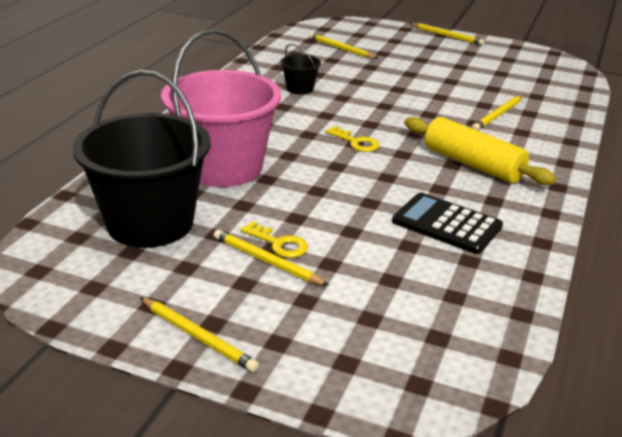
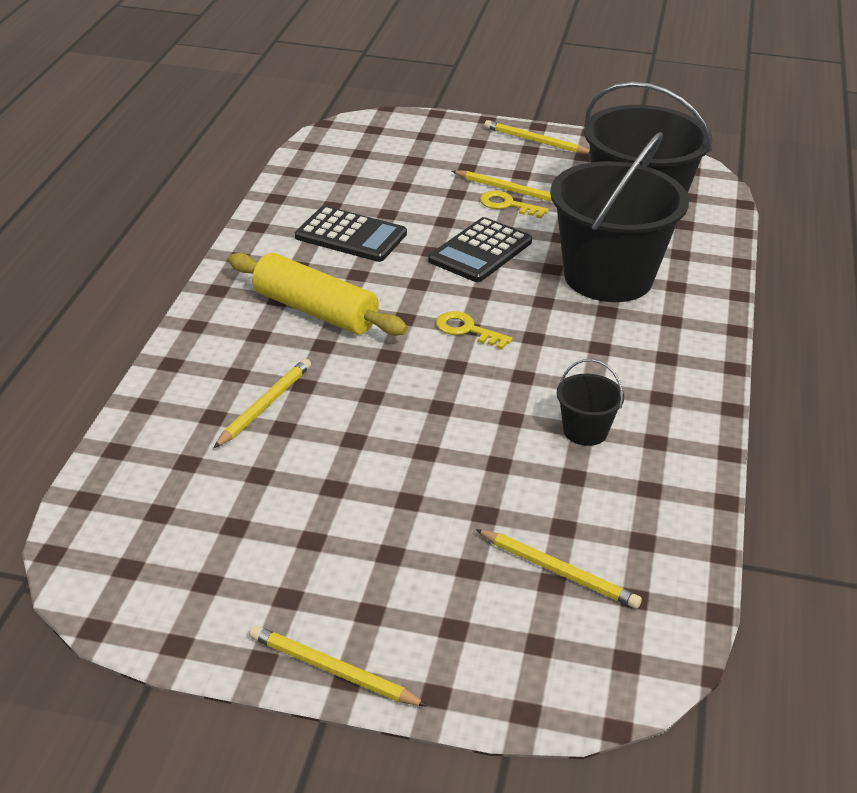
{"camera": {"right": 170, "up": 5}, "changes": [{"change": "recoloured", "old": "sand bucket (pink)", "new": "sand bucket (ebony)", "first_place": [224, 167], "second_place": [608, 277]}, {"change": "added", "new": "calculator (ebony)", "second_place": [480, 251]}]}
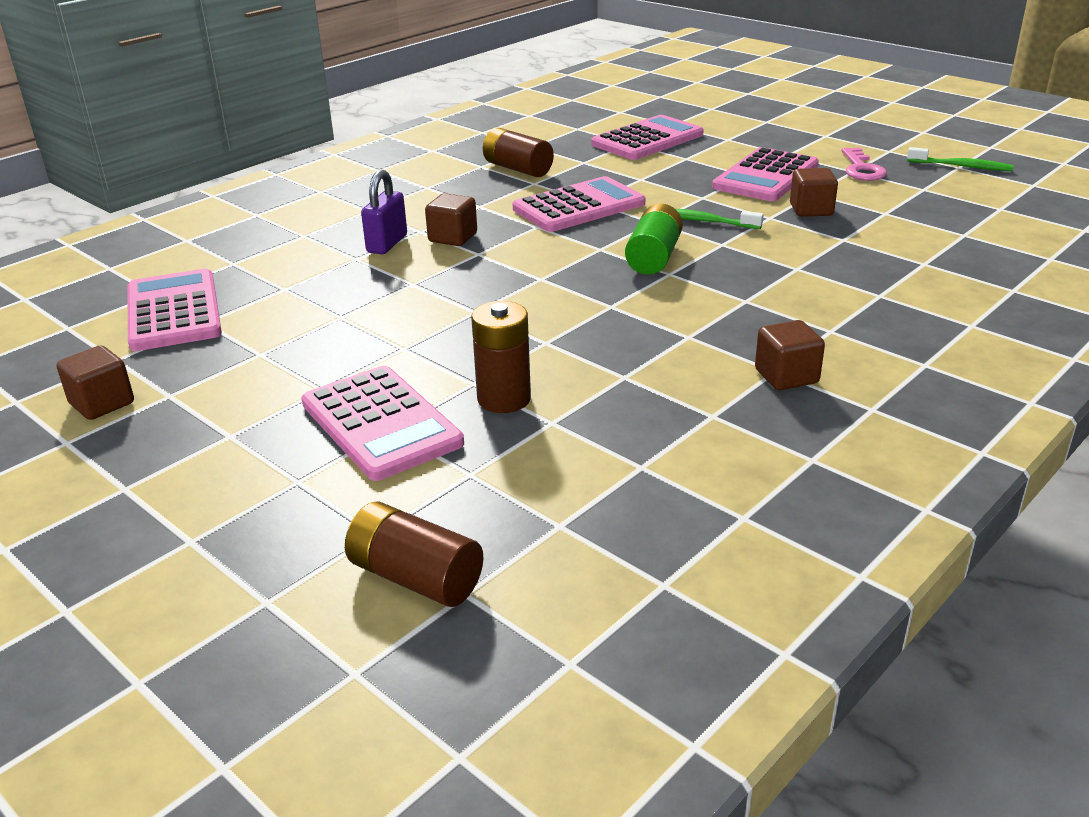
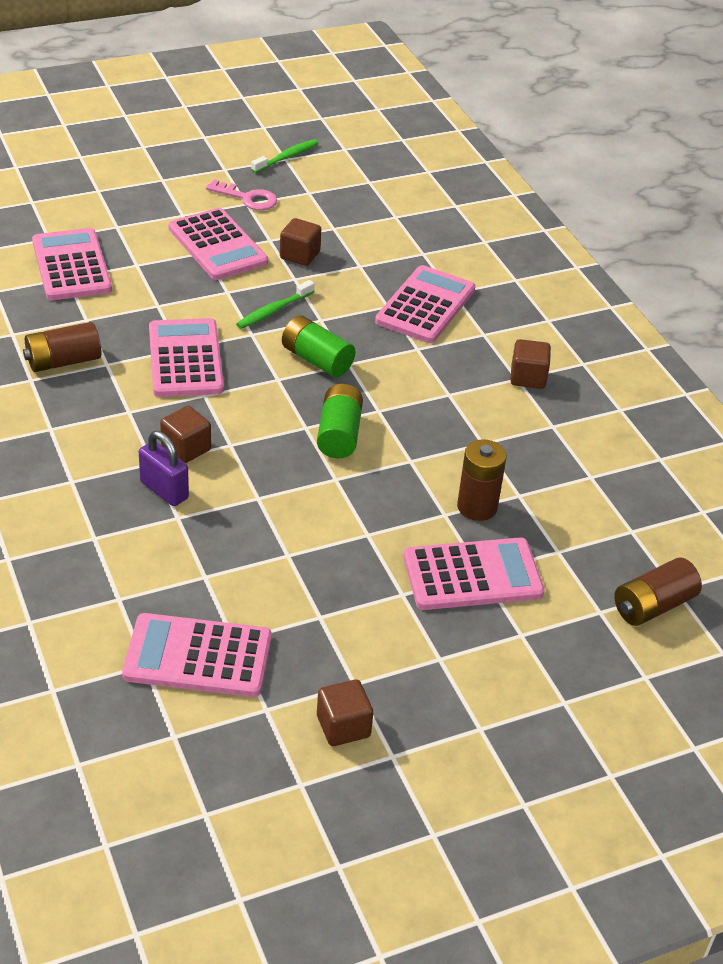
{"camera": {"right": -70, "up": 10}, "changes": [{"change": "added", "new": "power cell (green)", "second_place": [339, 434]}, {"change": "added", "new": "calculator (pink)", "second_place": [425, 305]}]}
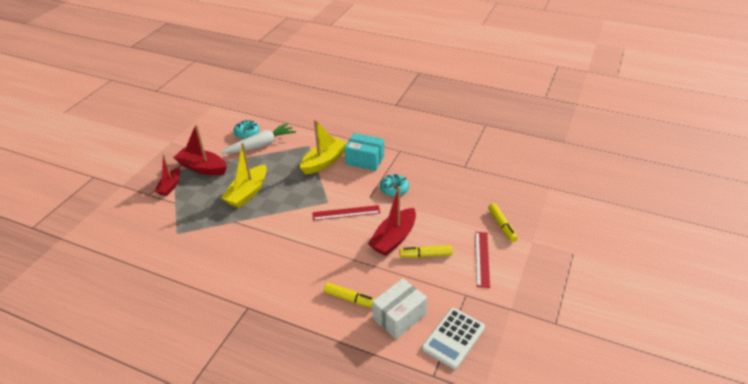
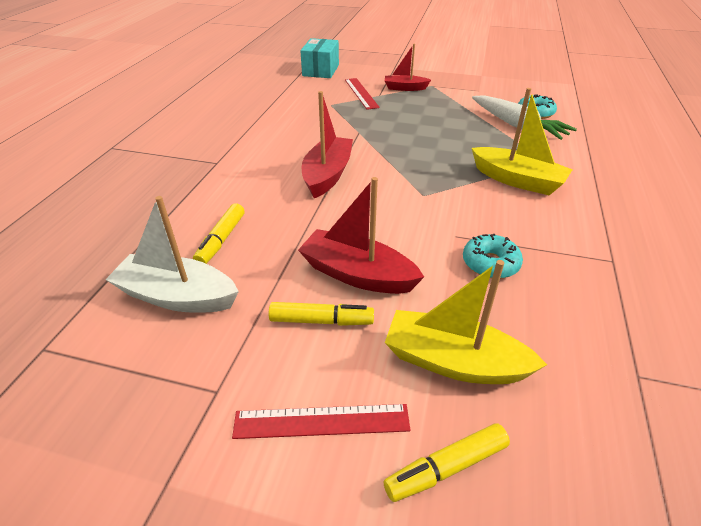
{"camera": {"right": 80, "up": 0}, "changes": [{"change": "moved", "old": "toy boat (red)", "first_place": [202, 168], "second_place": [327, 175]}, {"change": "moved", "old": "toy boat (bright yellow)", "first_place": [248, 193], "second_place": [454, 362]}, {"change": "moved", "old": "measuring stick (red)", "first_place": [346, 213], "second_place": [361, 93]}, {"change": "moved", "old": "box (teal)", "first_place": [365, 160], "second_place": [321, 70]}, {"change": "replaced", "old": "box (white)", "new": "toy boat (white)", "first_place": [399, 316], "second_place": [177, 296]}, {"change": "turned", "old": "felt pen (bright yellow)", "first_place": [425, 255], "second_place": [321, 321], "degrees": 105}, {"change": "removed", "old": "calculator (white)", "first_place": [453, 338]}]}
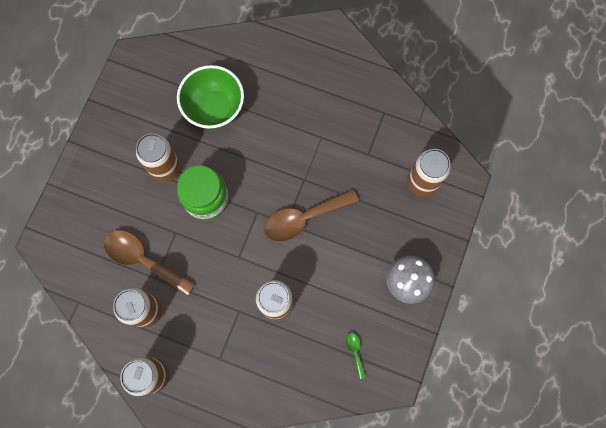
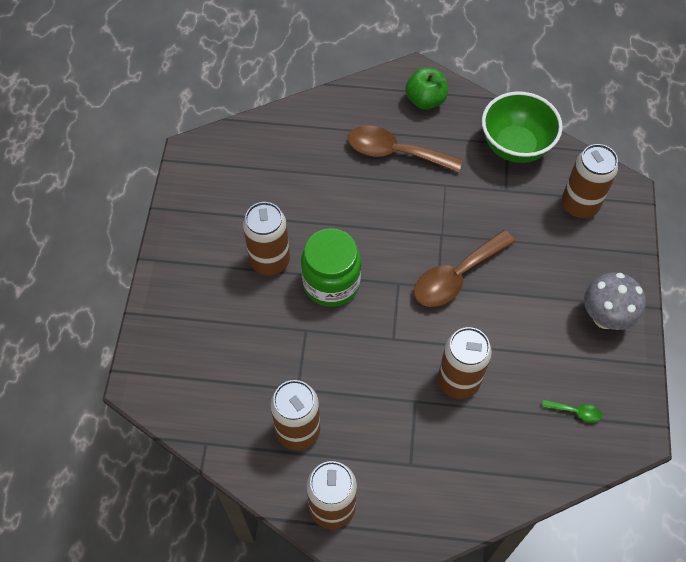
{"camera": {"right": -15, "up": -15}, "changes": [{"change": "moved", "old": "teaspoon (dark brown)", "first_place": [143, 259], "second_place": [395, 152]}, {"change": "moved", "old": "serving bowl (green)", "first_place": [214, 108], "second_place": [515, 146]}, {"change": "turned", "old": "teaspoon (green)", "first_place": [355, 352], "second_place": [575, 412], "degrees": 135}, {"change": "added", "new": "apple (green)", "second_place": [425, 100]}]}
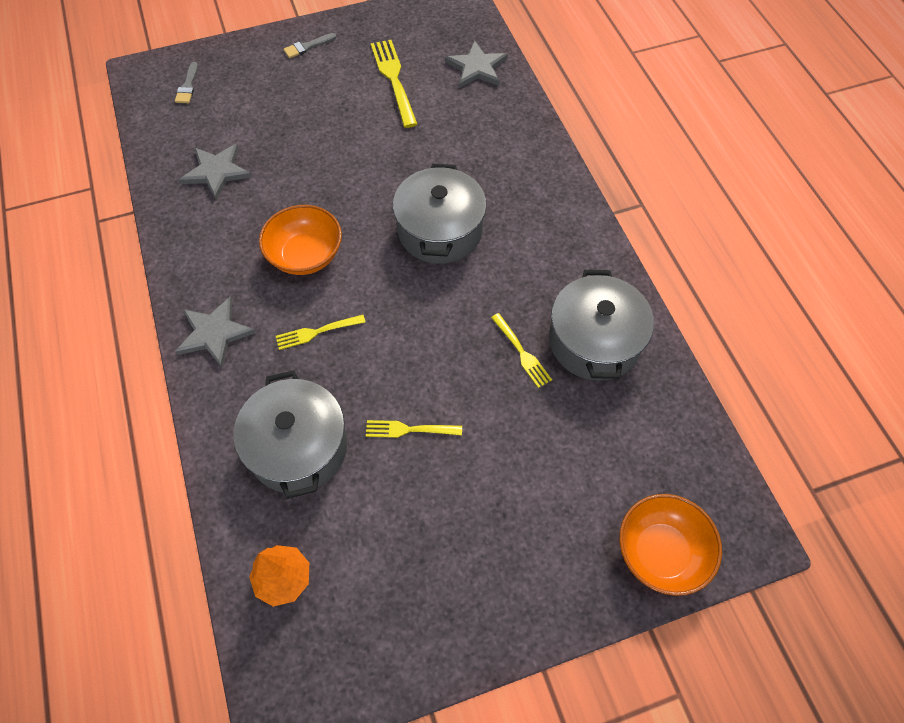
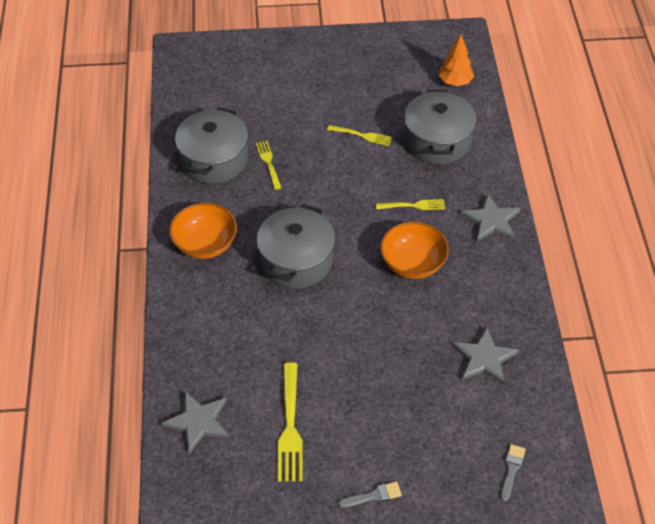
{"camera": {"right": -165, "up": -10}, "changes": [{"change": "moved", "old": "serving bowl (orange-coloured)", "first_place": [661, 552], "second_place": [205, 244]}]}
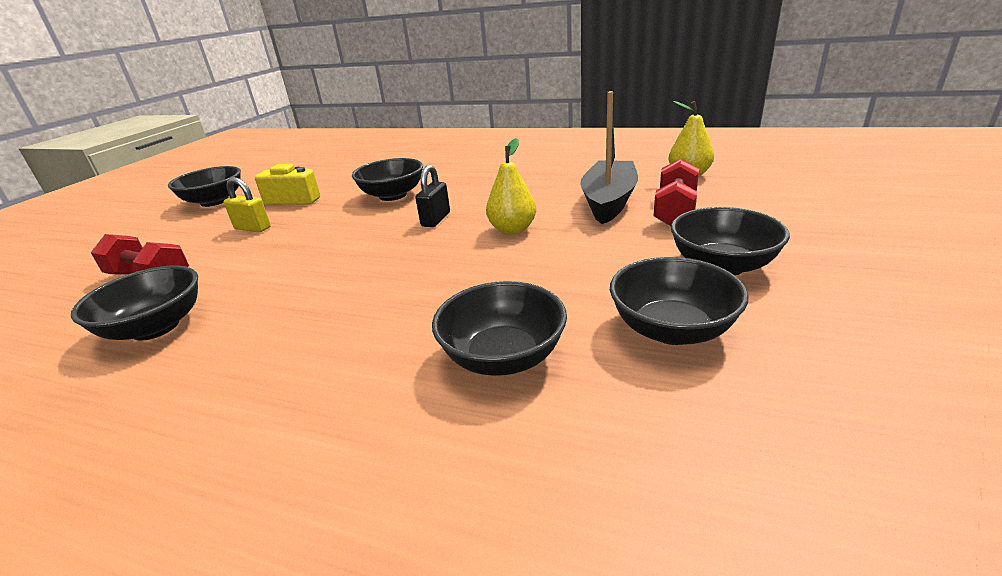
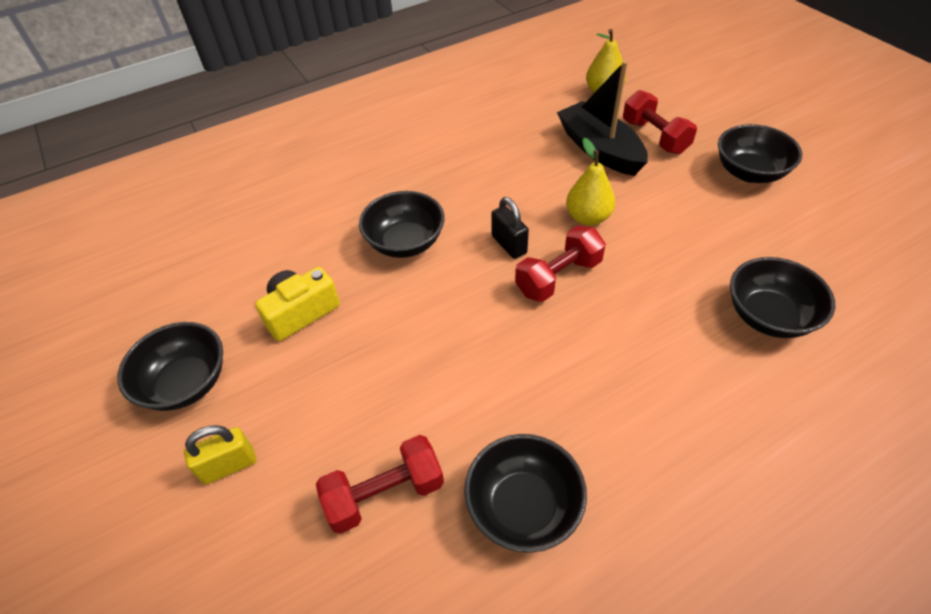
{"camera": {"right": -50, "up": 20}, "changes": [{"change": "moved", "old": "lock (bright yellow)", "first_place": [252, 228], "second_place": [229, 465]}, {"change": "removed", "old": "serving bowl (ebony)", "first_place": [672, 329]}, {"change": "added", "new": "free weight (red)", "second_place": [558, 277]}]}
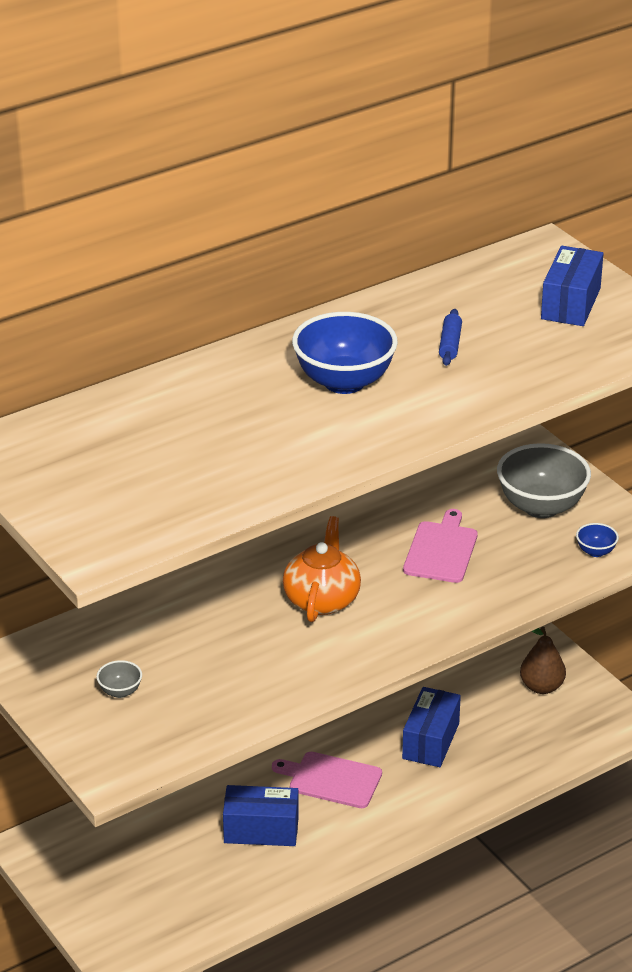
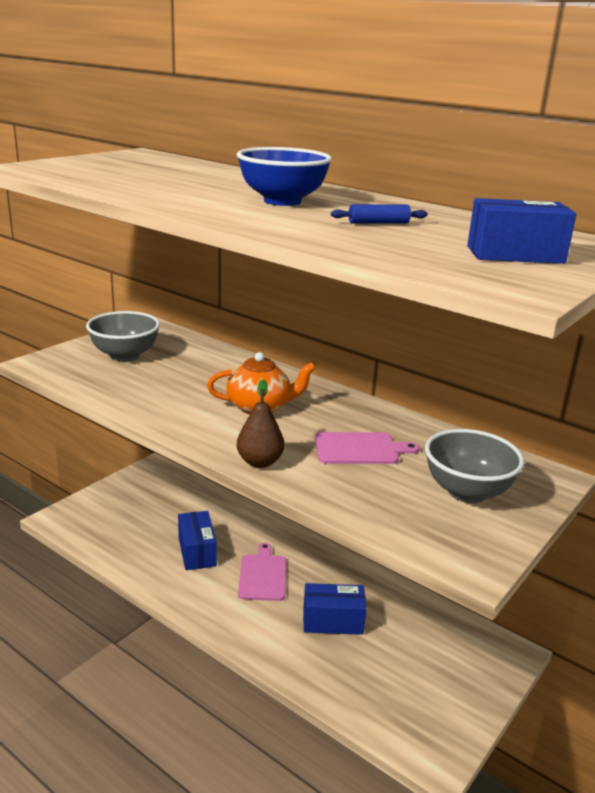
{"camera": {"right": 70, "up": -10}, "changes": [{"change": "resized", "old": "serving bowl (grey)", "first_place": [120, 691], "second_place": [125, 355], "factor": 2.26}, {"change": "moved", "old": "toy pear (dark brown)", "first_place": [541, 687], "second_place": [260, 462]}, {"change": "removed", "old": "serving bowl (cobalt)", "first_place": [595, 551]}]}
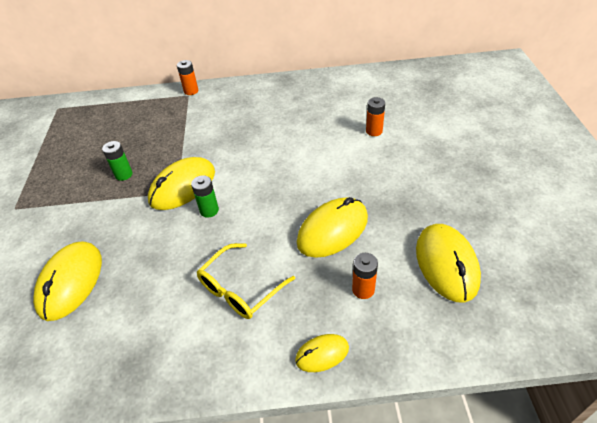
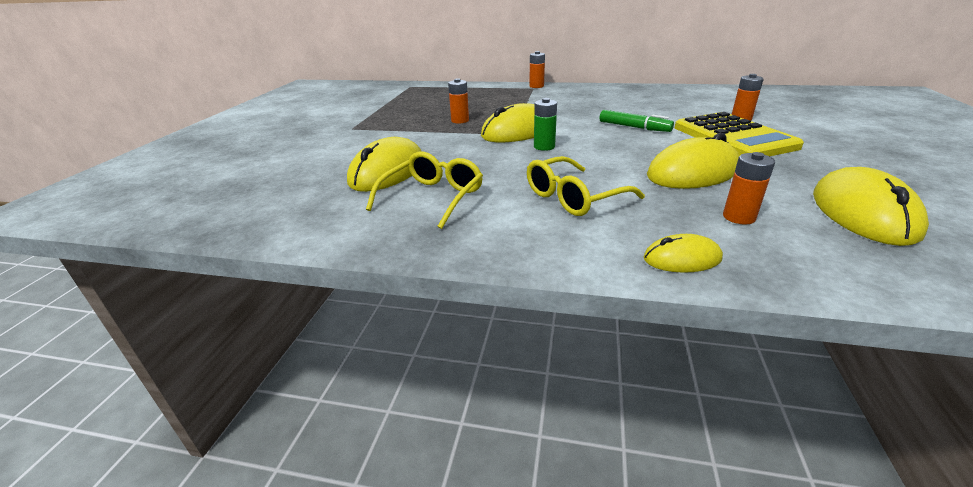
{"camera": {"right": 15, "up": -15}, "changes": [{"change": "recoloured", "old": "power cell (green)", "new": "power cell (orange-coloured)", "first_place": [124, 174], "second_place": [460, 120]}, {"change": "added", "new": "eyeglasses (bright yellow)", "second_place": [433, 197]}, {"change": "added", "new": "felt pen (green)", "second_place": [634, 127]}, {"change": "added", "new": "calculator (bright yellow)", "second_place": [733, 137]}]}
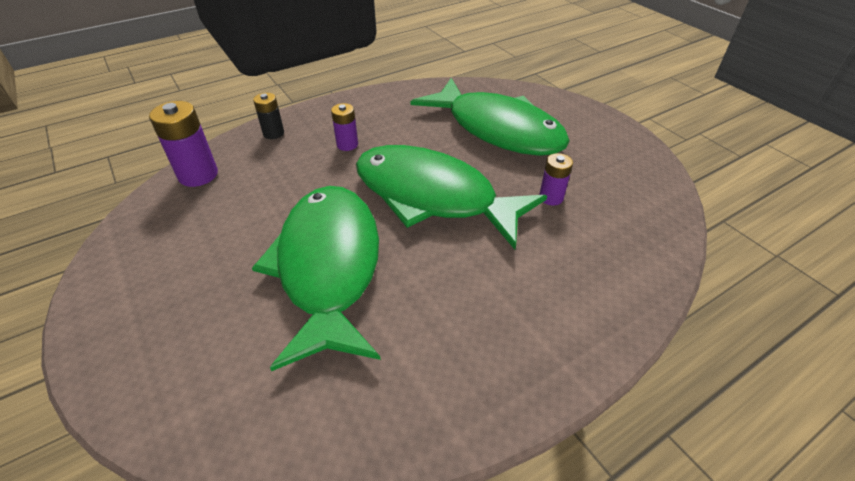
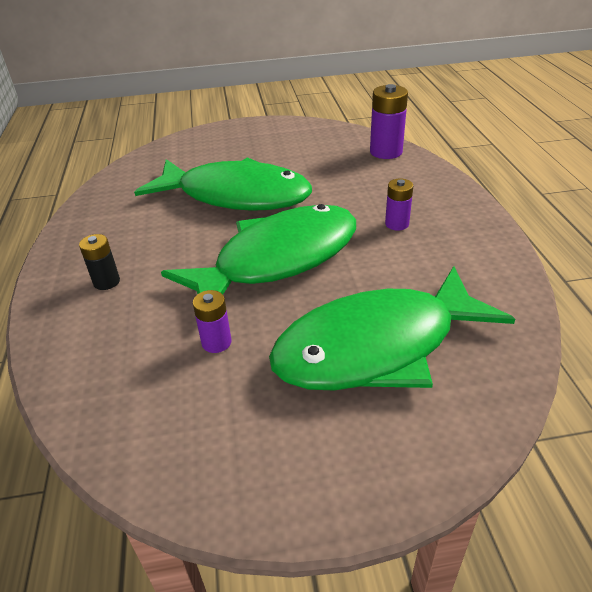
{"camera": {"right": 115, "up": -5}, "changes": [{"change": "moved", "old": "power cell (ebony)", "first_place": [273, 133], "second_place": [106, 282]}]}
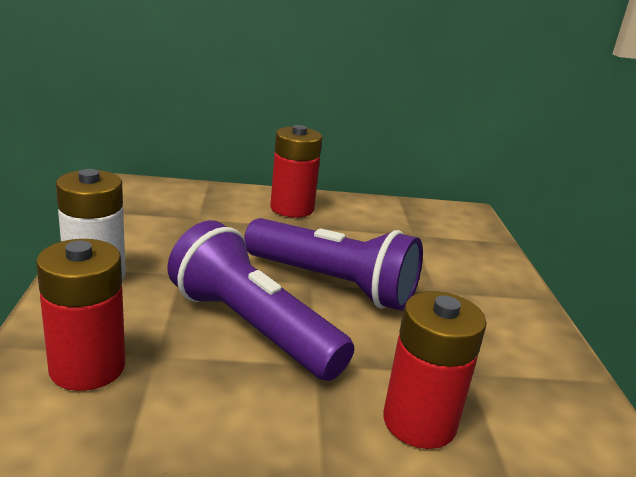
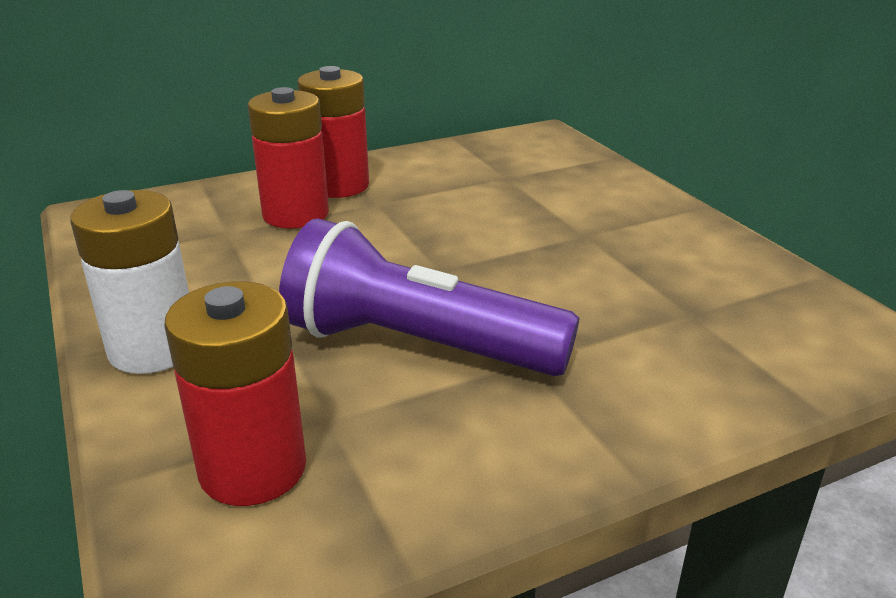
{"camera": {"right": -20, "up": 5}, "changes": [{"change": "removed", "old": "flashlight (purple)", "first_place": [333, 284]}, {"change": "moved", "old": "power cell (red)", "first_place": [419, 422], "second_place": [295, 214]}]}
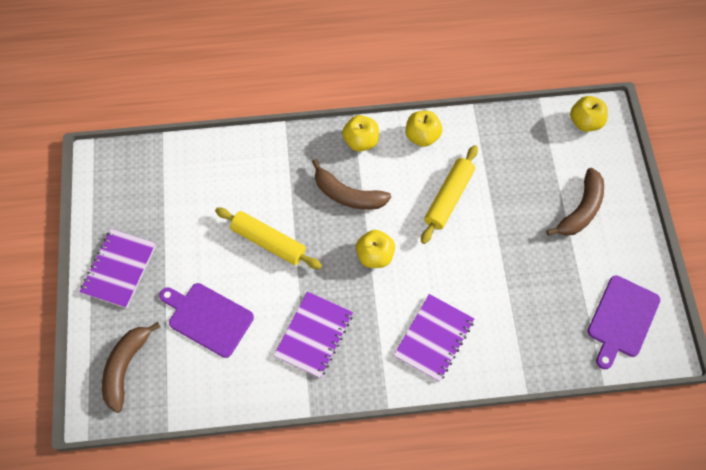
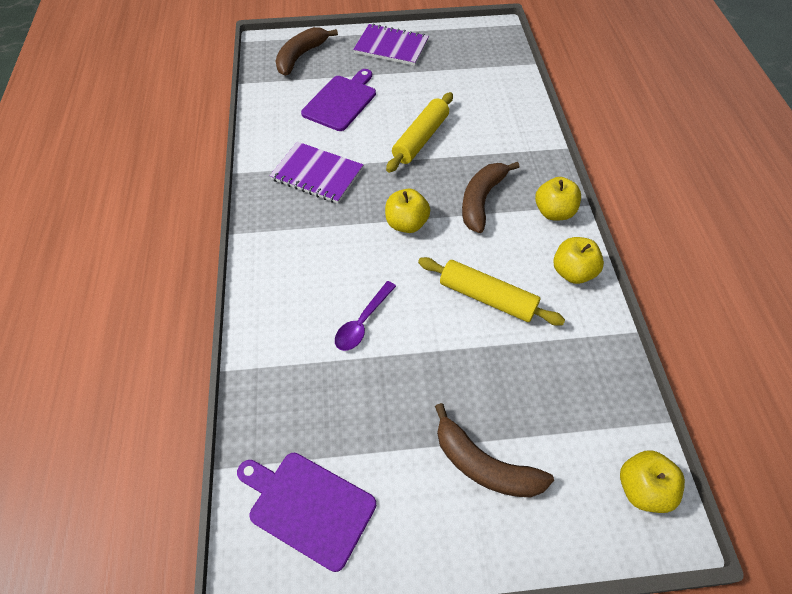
{"camera": {"right": 90, "up": -10}, "changes": [{"change": "turned", "old": "banana fruit (dark brown)", "first_place": [126, 367], "second_place": [300, 56], "degrees": -75}, {"change": "removed", "old": "exercise book (purple)", "first_place": [434, 338]}, {"change": "added", "new": "teaspoon (purple)", "second_place": [362, 322]}]}
